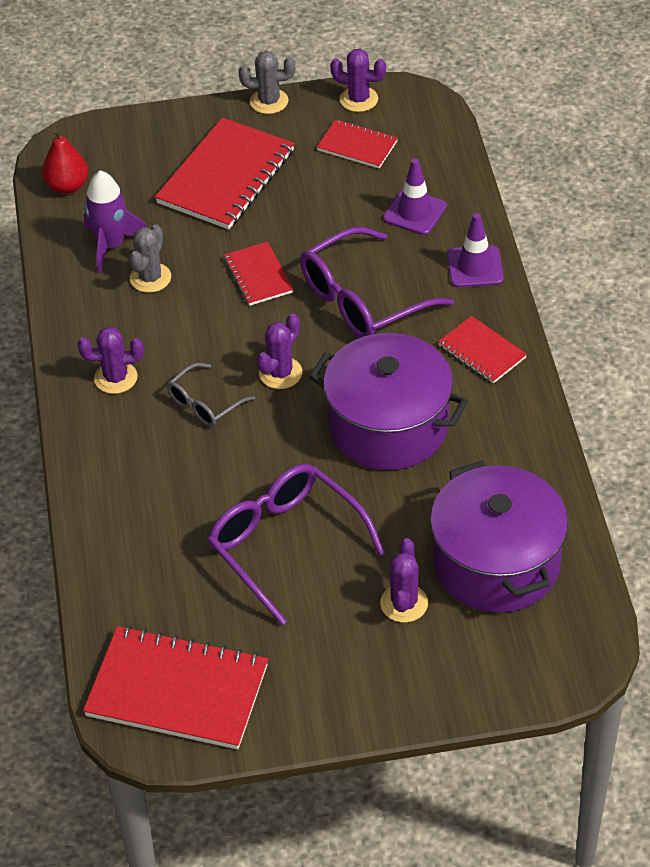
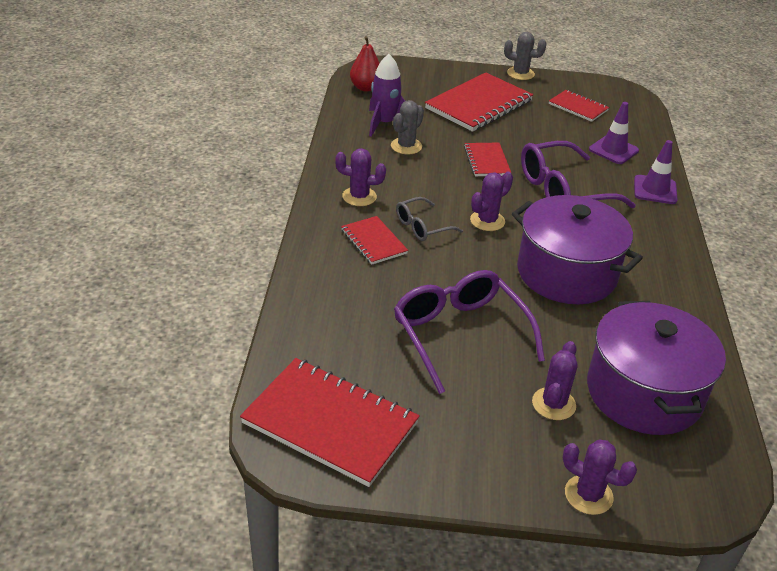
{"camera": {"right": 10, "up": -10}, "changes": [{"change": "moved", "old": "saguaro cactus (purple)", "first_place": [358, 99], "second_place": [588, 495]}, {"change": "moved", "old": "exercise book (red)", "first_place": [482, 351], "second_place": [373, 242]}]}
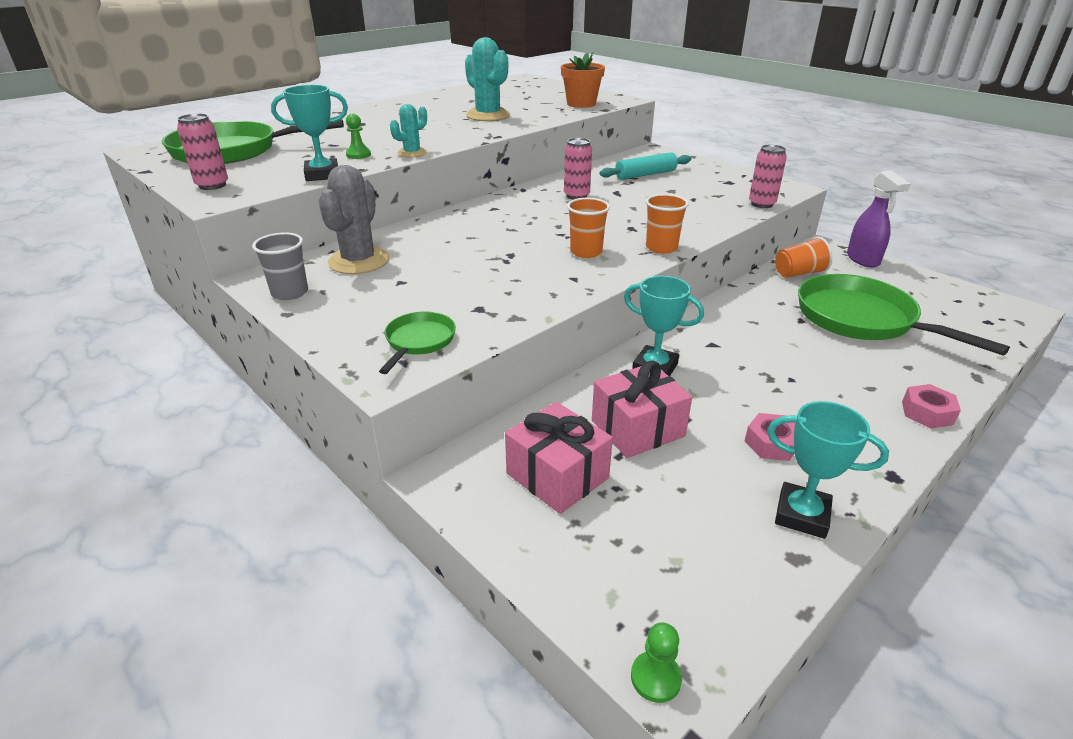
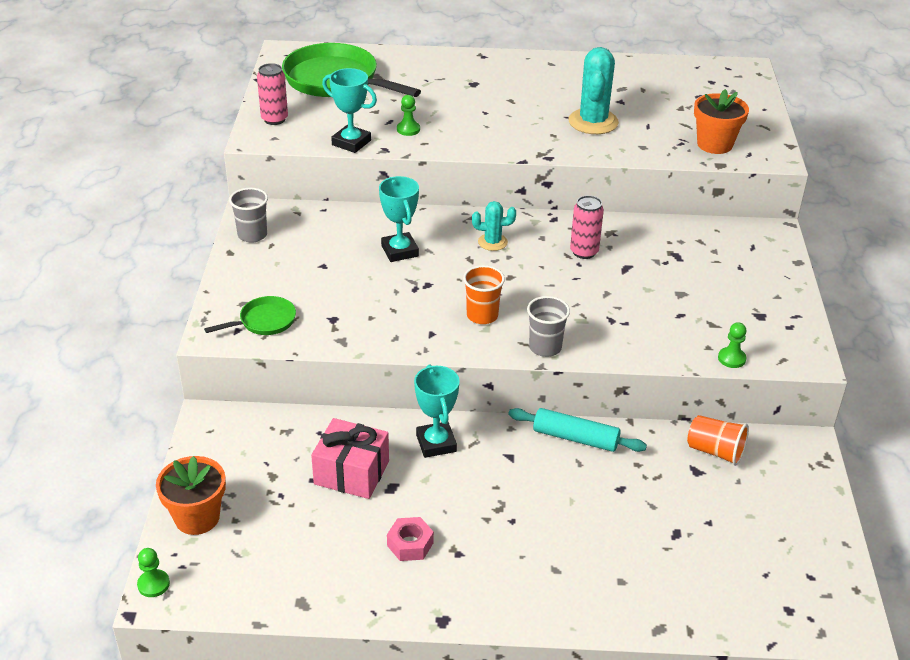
{"camera": {"right": 45, "up": 5}, "changes": [{"change": "removed", "old": "saguaro cactus (grey)", "first_place": [359, 261]}, {"change": "moved", "old": "saguaro cactus (teal)", "first_place": [412, 153], "second_place": [492, 242]}, {"change": "removed", "old": "present (pink)", "first_place": [557, 475]}, {"change": "moved", "old": "pastry roller (teal)", "first_place": [645, 174], "second_place": [575, 438]}, {"change": "recoloured", "old": "beaker (orange-coloured)", "new": "beaker (grey)", "first_place": [661, 248], "second_place": [545, 347]}, {"change": "replaced", "old": "soda can (pink)", "new": "pawn (green)", "first_place": [761, 204], "second_place": [731, 358]}, {"change": "moved", "old": "trophy (teal)", "first_place": [802, 515], "second_place": [399, 251]}, {"change": "removed", "old": "skillet (green)", "first_place": [861, 319]}, {"change": "removed", "old": "spray bottle (purple)", "first_place": [863, 260]}, {"change": "removed", "old": "hex nut (pink)", "first_place": [927, 413]}, {"change": "added", "new": "flower pot (orange-coloured)", "second_place": [197, 517]}]}
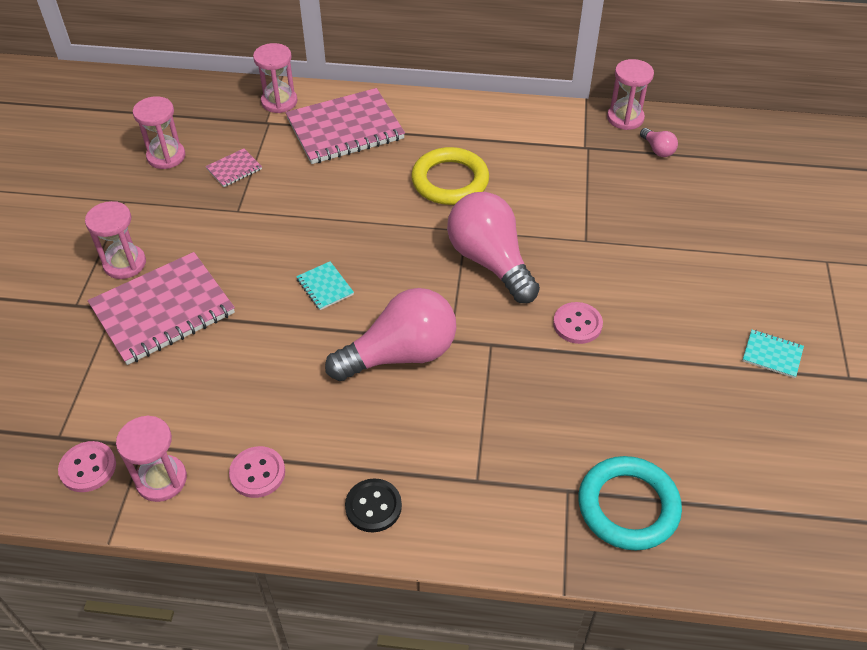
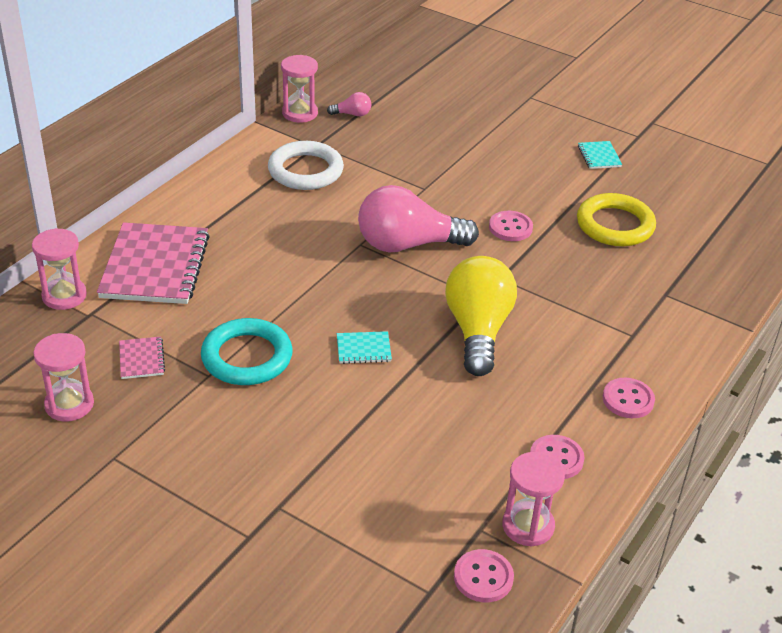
{"camera": {"right": -65, "up": -10}, "changes": [{"change": "removed", "old": "sand timer (pink)", "first_place": [125, 263]}, {"change": "removed", "old": "exercise book (pink)", "first_place": [163, 310]}, {"change": "recoloured", "old": "bulb (pink)", "new": "bulb (bright yellow)", "first_place": [400, 354], "second_place": [478, 331]}, {"change": "recoloured", "old": "sewing button (ebony)", "new": "sewing button (pink)", "first_place": [373, 506], "second_place": [628, 399]}, {"change": "moved", "old": "hoop (bright yellow)", "first_place": [450, 181], "second_place": [615, 225]}, {"change": "moved", "old": "hoop (teal)", "first_place": [628, 506], "second_place": [247, 357]}, {"change": "turned", "old": "exercise book (teal)", "first_place": [772, 355], "second_place": [599, 156], "degrees": -60}, {"change": "added", "new": "hoop (white)", "second_place": [305, 171]}]}
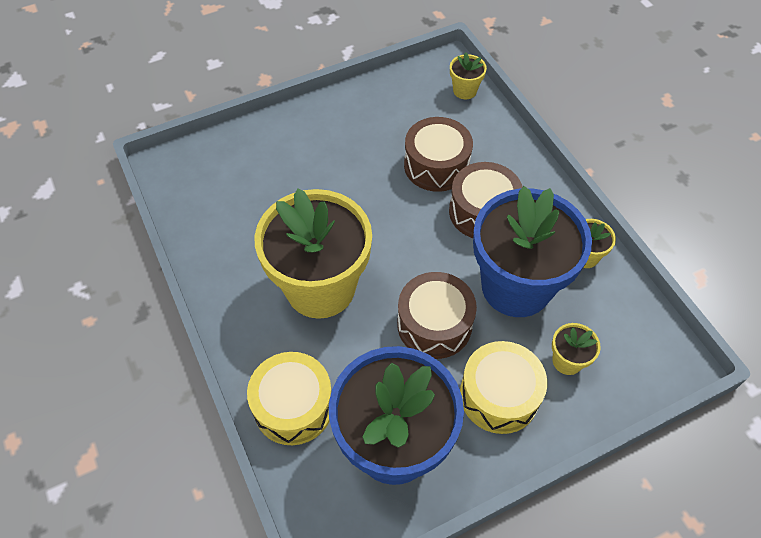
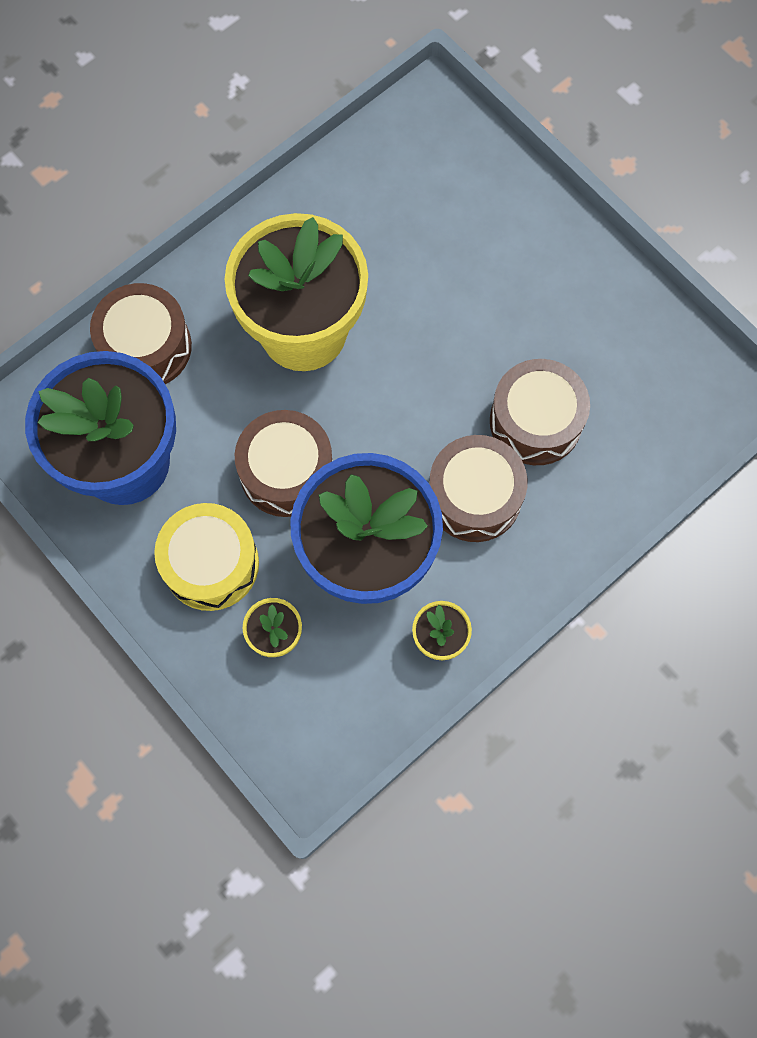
{"camera": {"right": 75, "up": 15}, "changes": [{"change": "recoloured", "old": "toy drum (bright yellow)", "new": "toy drum (dark brown)", "first_place": [293, 406], "second_place": [146, 347]}, {"change": "removed", "old": "flower pot (bright yellow)", "first_place": [464, 90]}]}
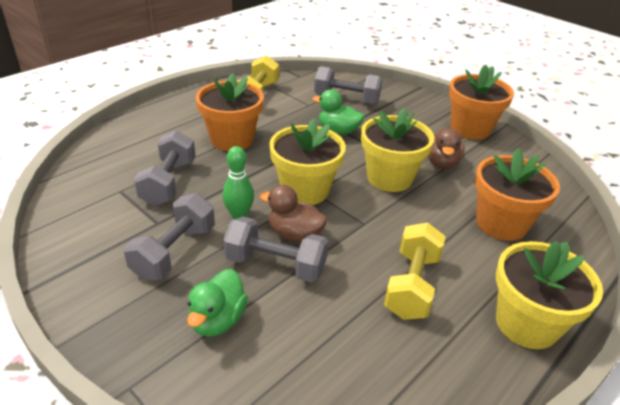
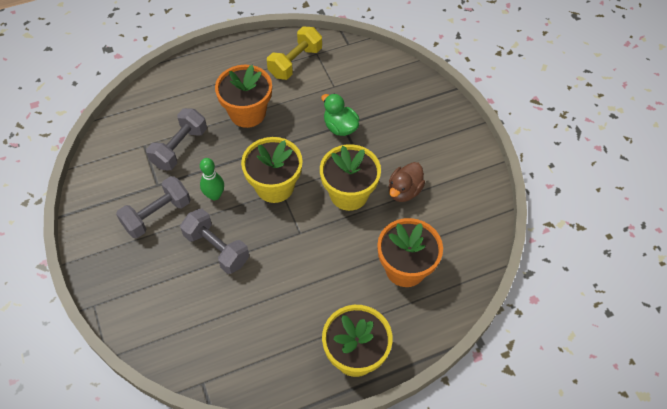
{"camera": {"right": 25, "up": 20}, "changes": [{"change": "removed", "old": "duck (green)", "first_place": [218, 320]}, {"change": "removed", "old": "duck (dark brown)", "first_place": [294, 234]}, {"change": "removed", "old": "free weight (grey)", "first_place": [346, 99]}, {"change": "removed", "old": "free weight (bright yellow)", "first_place": [411, 285]}, {"change": "removed", "old": "flower pot (orange-coloured)", "first_place": [470, 129]}]}
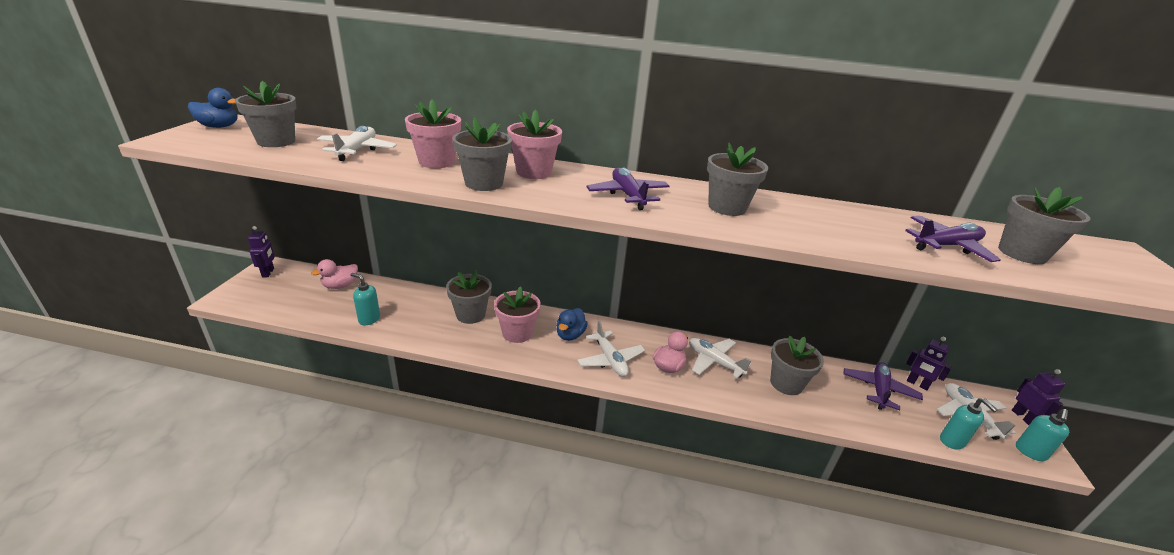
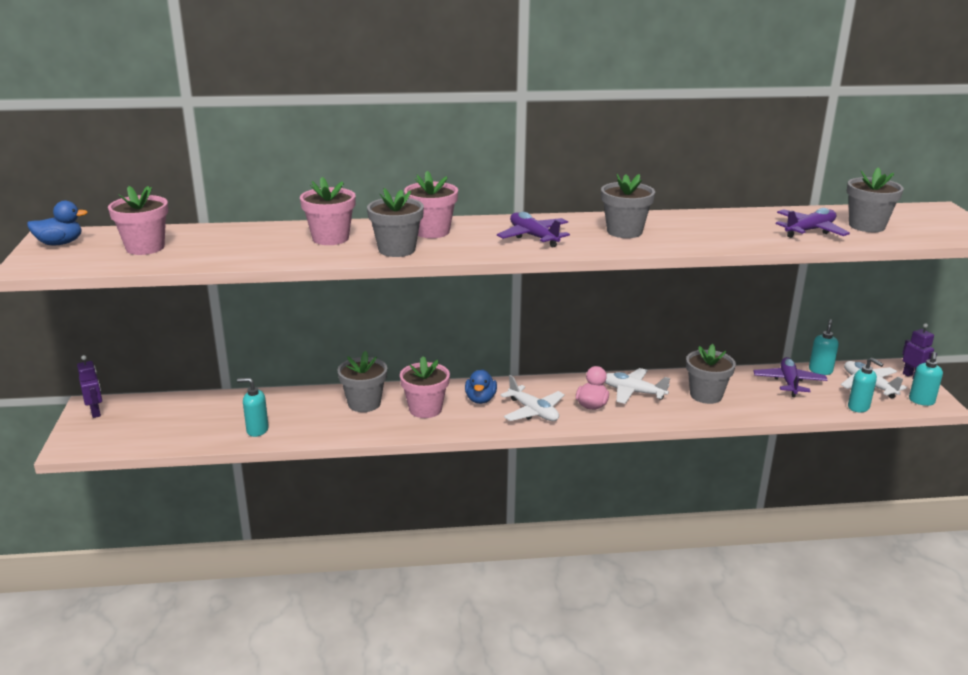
{"camera": {"right": -15, "up": -5}, "changes": [{"change": "recoloured", "old": "flower pot (grey)", "new": "flower pot (pink)", "first_place": [276, 141], "second_place": [145, 247]}, {"change": "removed", "old": "duck (pink)", "first_place": [340, 286]}, {"change": "removed", "old": "aeroplane (white)", "first_place": [357, 150]}, {"change": "replaced", "old": "toy robot (purple)", "new": "soap dispenser (teal)", "first_place": [917, 384], "second_place": [820, 370]}]}
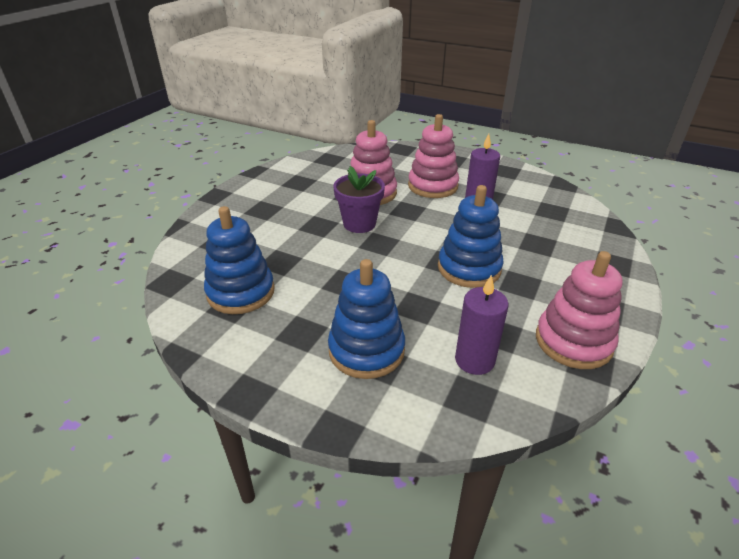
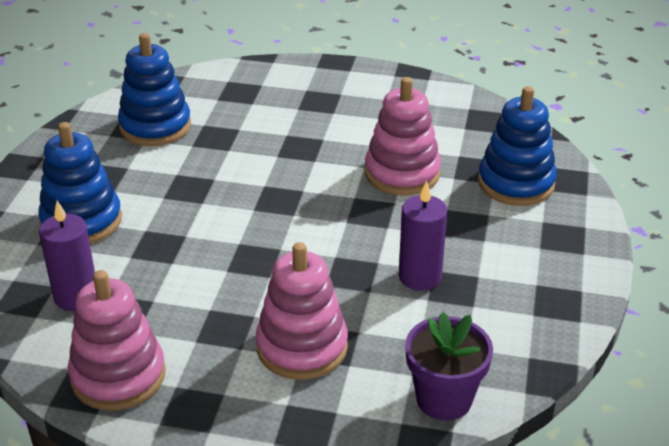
{"camera": {"right": 75, "up": 0}, "changes": [{"change": "moved", "old": "flower pot (purple)", "first_place": [359, 224], "second_place": [444, 399]}, {"change": "moved", "old": "stacking rings (pink)", "first_place": [432, 186], "second_place": [302, 347]}, {"change": "moved", "old": "stacking rings (cobalt)", "first_place": [469, 268], "second_place": [516, 183]}]}
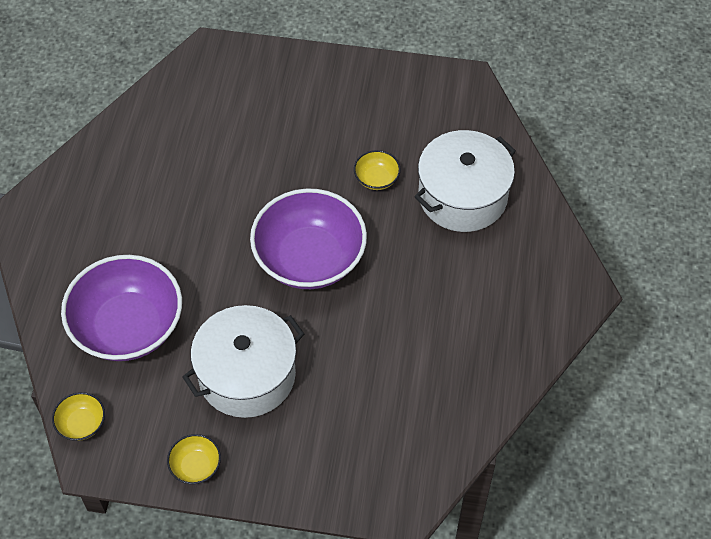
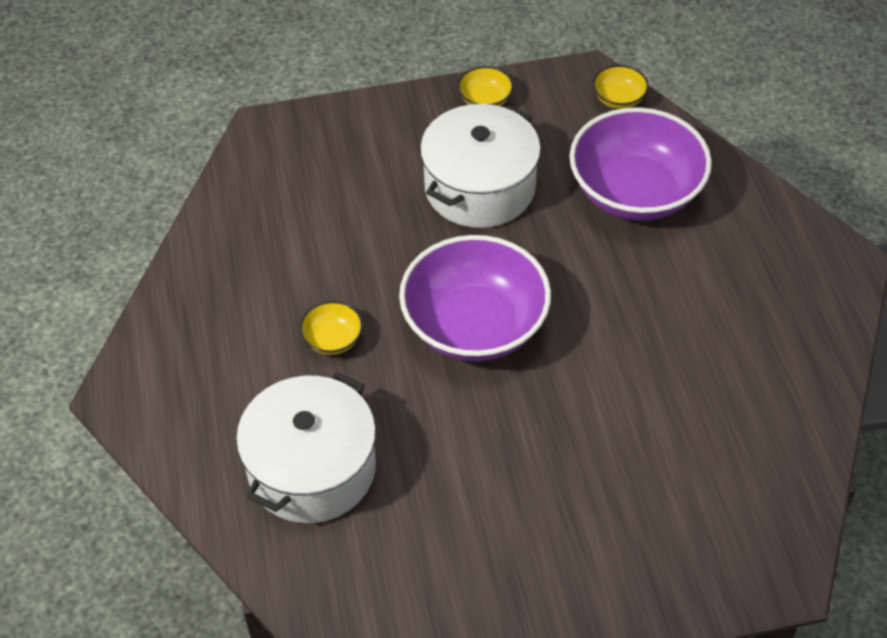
{"camera": {"right": 160, "up": -5}, "changes": [{"change": "moved", "old": "serving bowl (bright yellow)", "first_place": [376, 178], "second_place": [332, 339]}]}
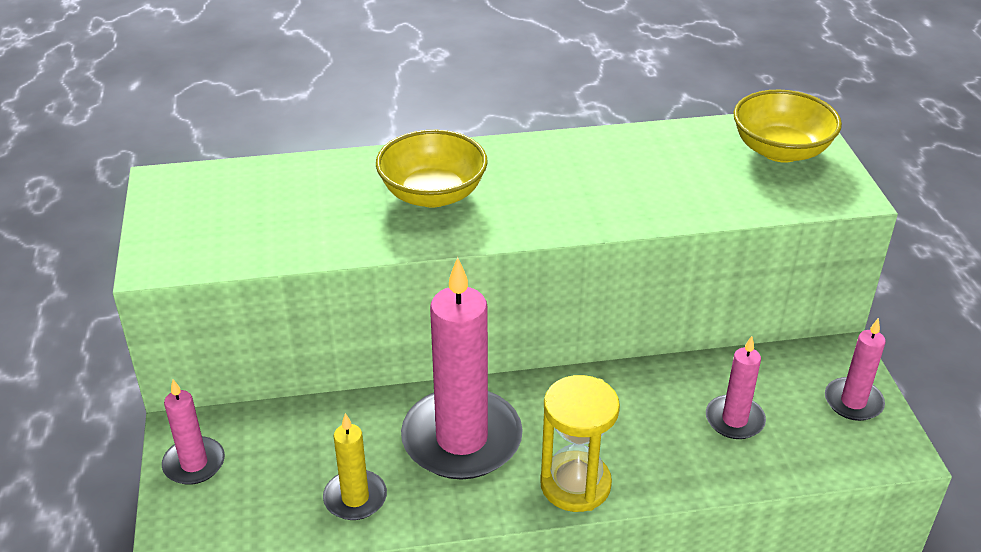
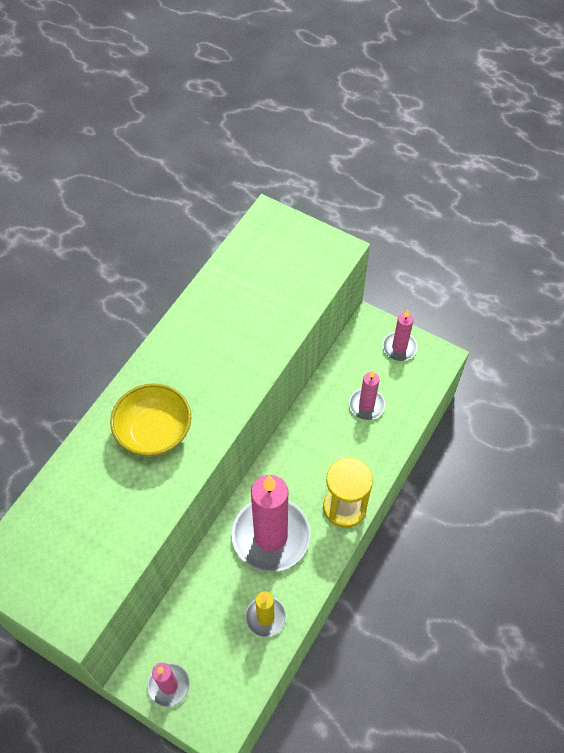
{"camera": {"right": -50, "up": 20}, "changes": [{"change": "removed", "old": "serving bowl (bright yellow)", "first_place": [780, 150]}]}
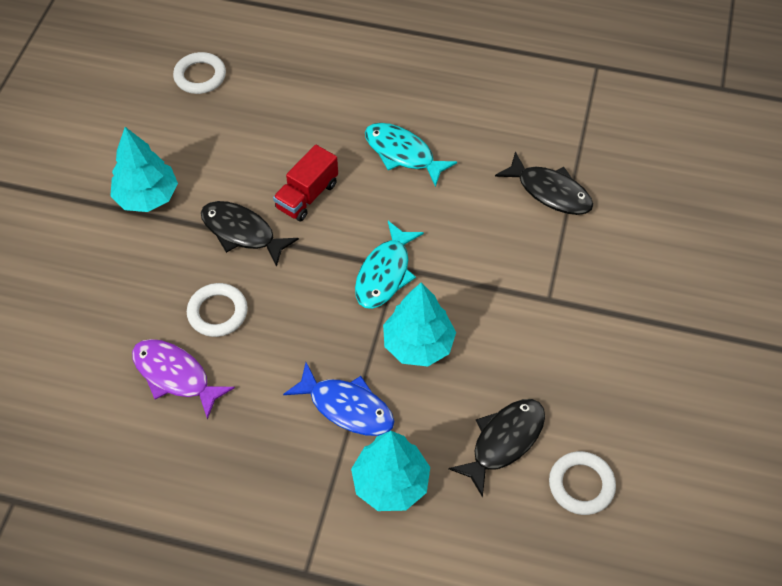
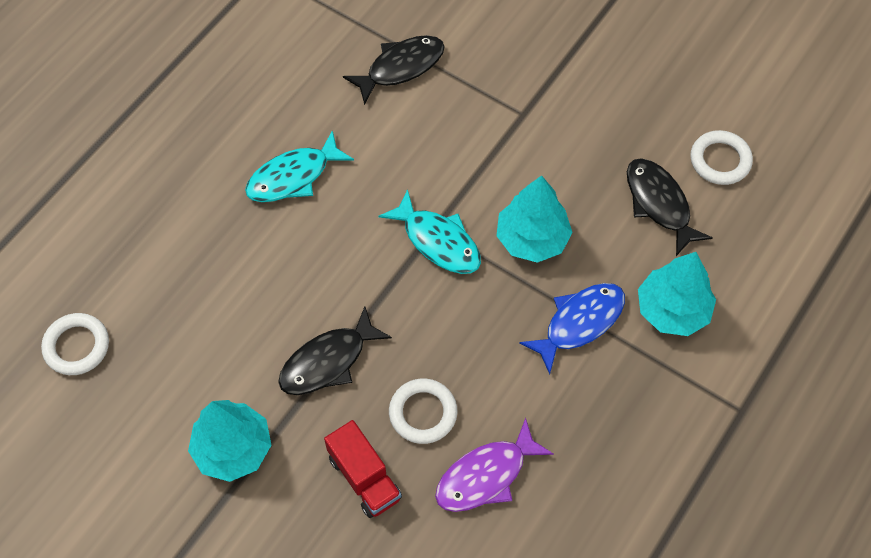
{"camera": {"right": -70, "up": 5}, "changes": [{"change": "moved", "old": "truck (red)", "first_place": [307, 196], "second_place": [364, 478]}]}
